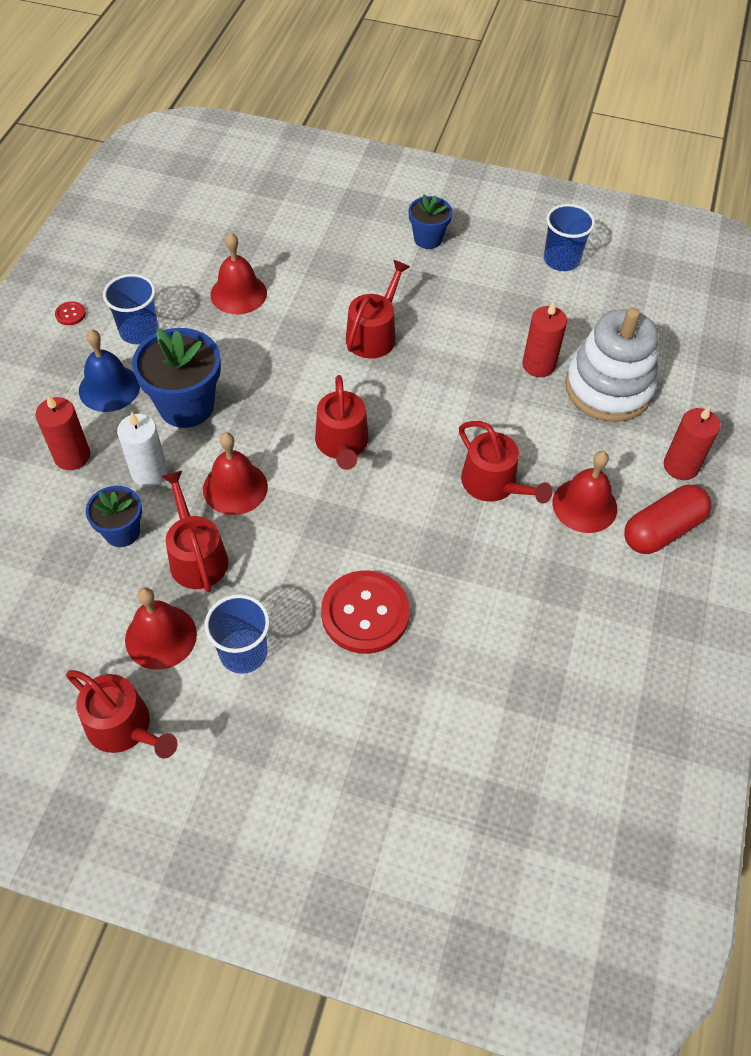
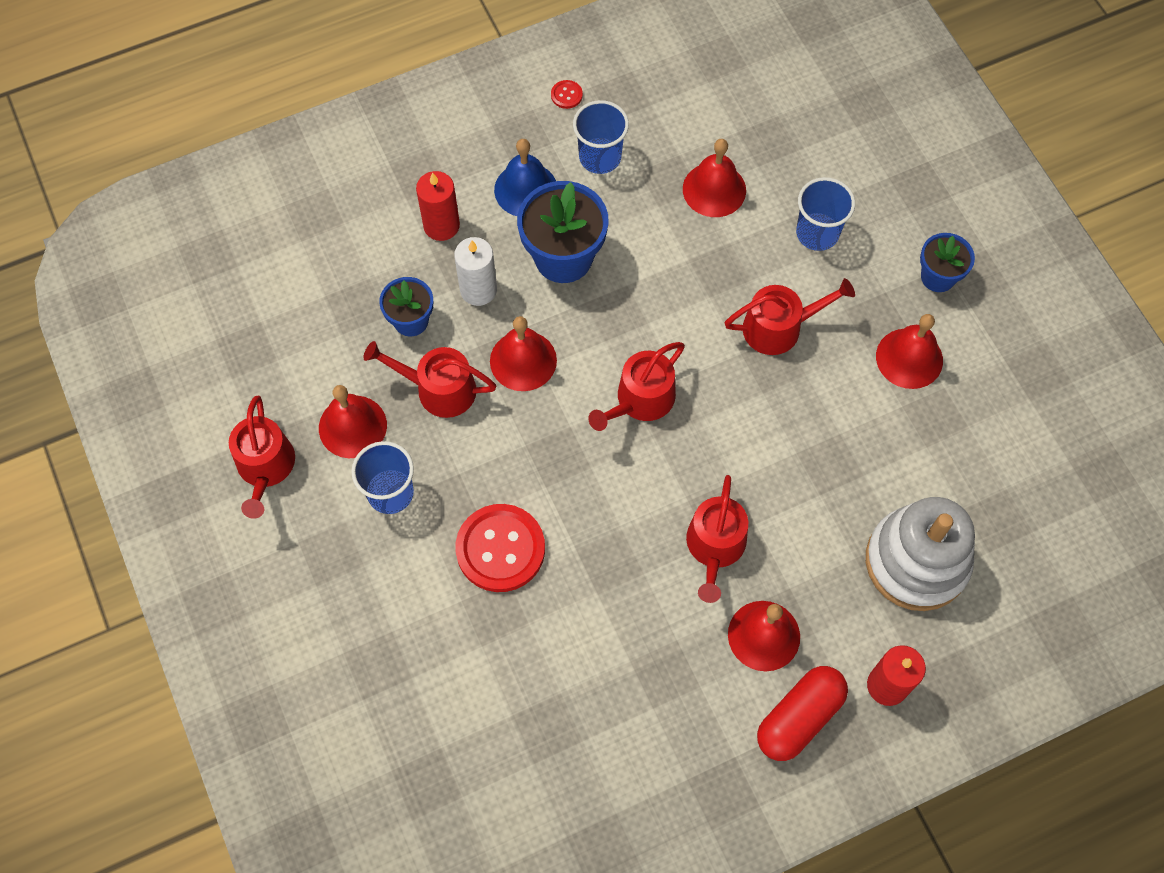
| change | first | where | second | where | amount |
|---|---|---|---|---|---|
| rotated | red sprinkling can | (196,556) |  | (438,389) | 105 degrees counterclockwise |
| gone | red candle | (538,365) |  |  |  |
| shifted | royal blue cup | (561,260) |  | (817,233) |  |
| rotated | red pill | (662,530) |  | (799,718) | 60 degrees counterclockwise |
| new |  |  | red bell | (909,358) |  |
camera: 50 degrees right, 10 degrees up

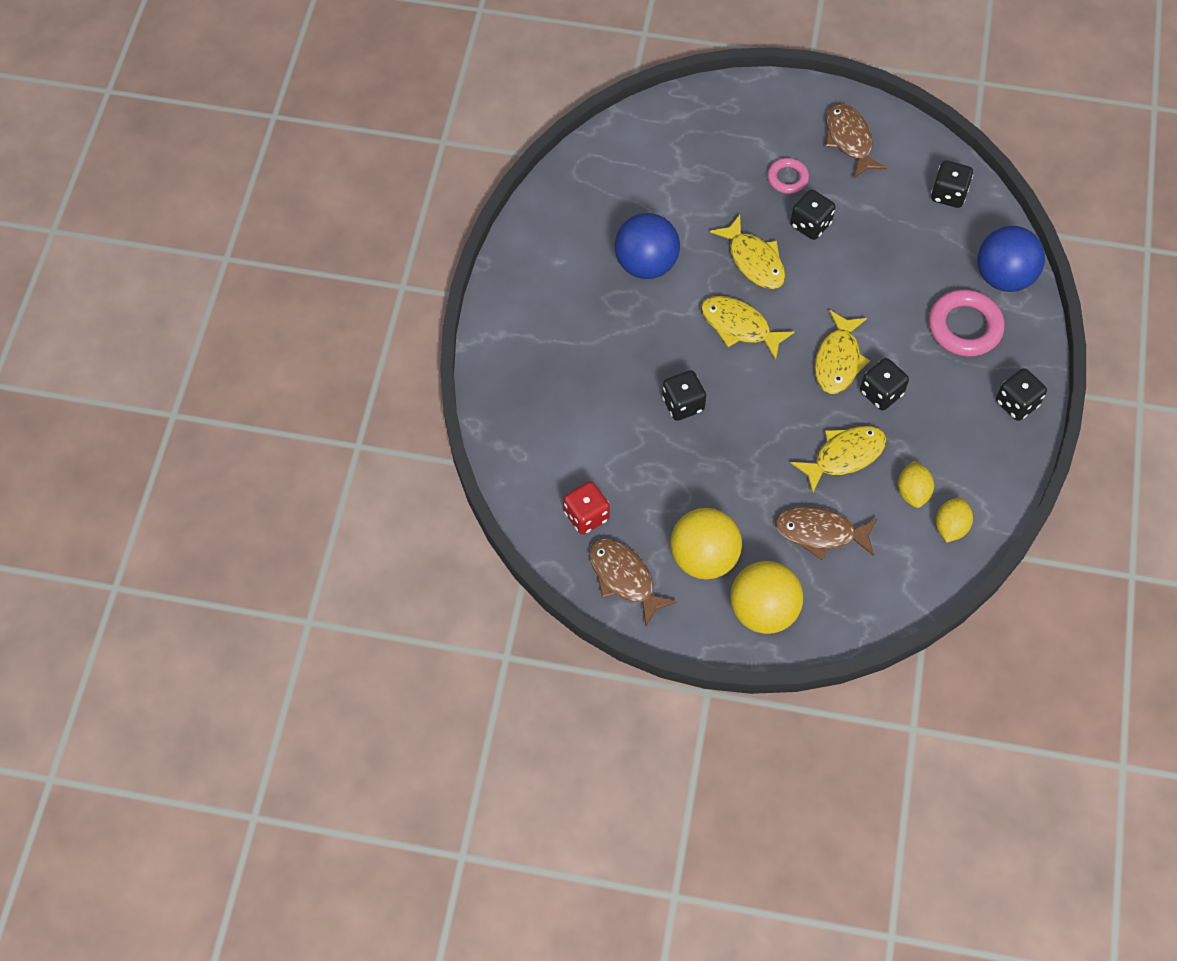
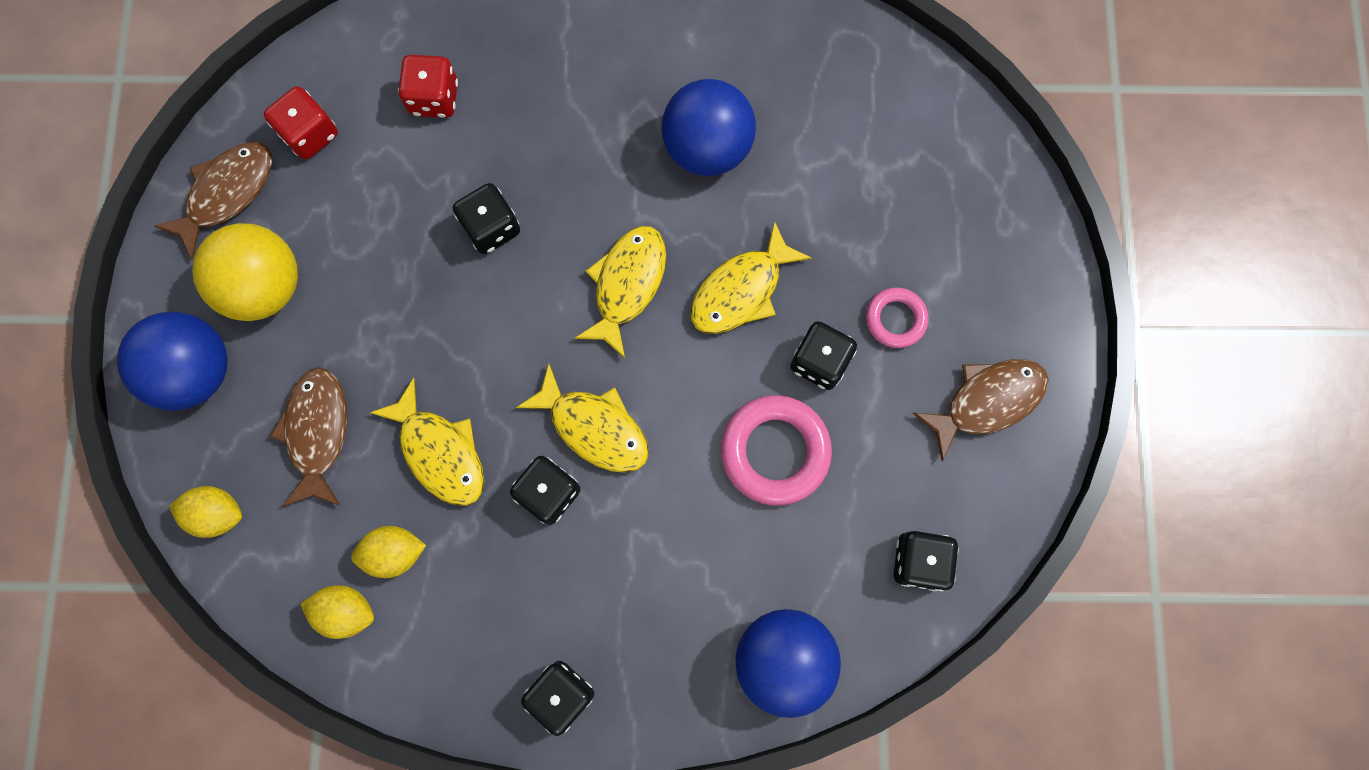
| change | first | where | second | where | amount |
|---|---|---|---|---|---|
| repainted | yellow sphere | (763,610) | royal blue sphere | (196,371) |  |
| rotated | yellow toy fish | (838,360) |  | (594,427) | 150 degrees counterclockwise |
| shifted | rose-pink ring | (964,327) |  | (775,451) |  |
| new |  |  | yellow citrus fruit | (217,513) |  |
| new |  |  | red dice | (434,98) |  |
camera: 80 degrees right, 15 degrees up

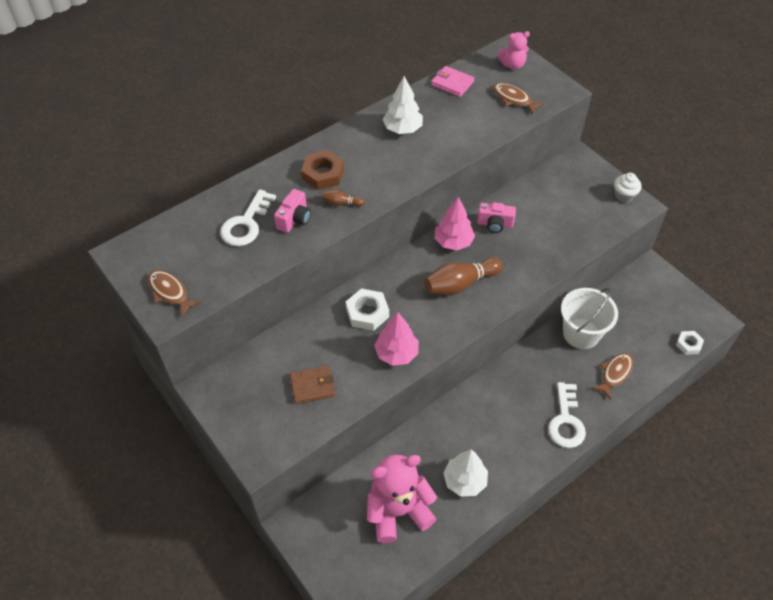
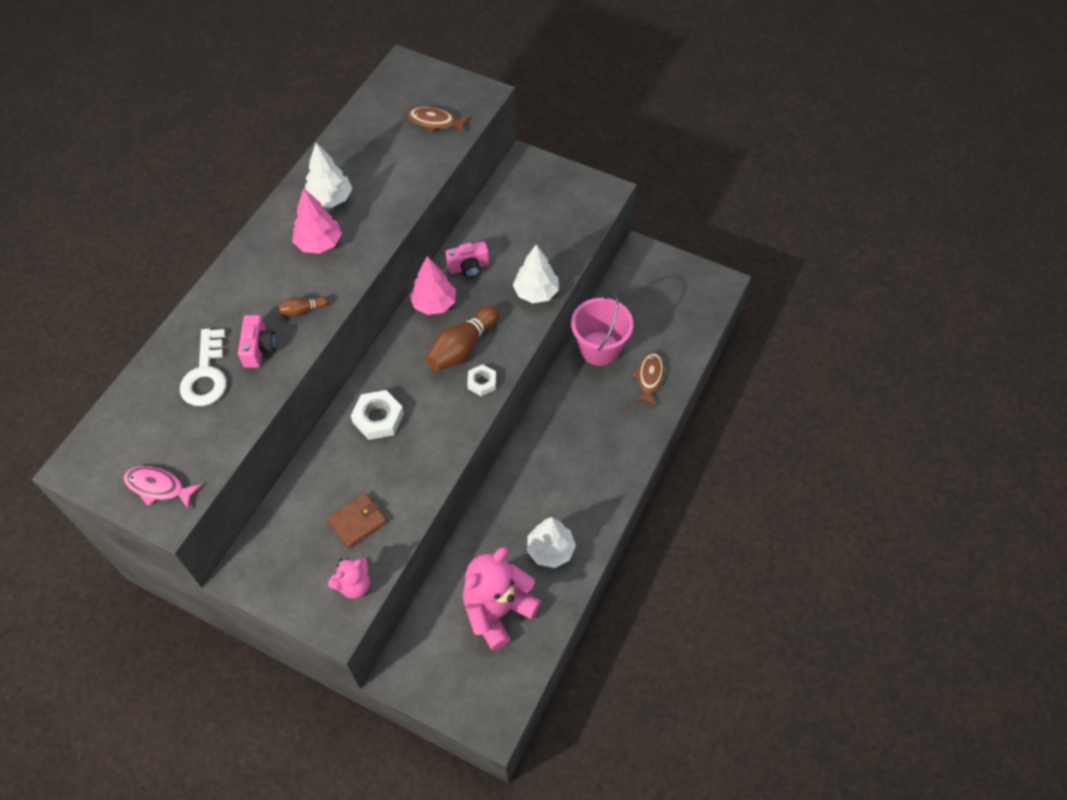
| change | first | where | second | where | amount |
|---|---|---|---|---|---|
| repainted | brown toy fish | (170,292) | rose-pink toy fish | (158,487) |  |
| gone | brown hexagon nut | (323,174) |  |  |  |
| shifted | rose-pink tree | (396,353) |  | (319,243) |  |
| gone | rose-pink billfold | (452,83) |  |  |  |
| shifted | rose-pink teddy | (513,65) |  | (354,585) |  |
| gone | pure white latchkey | (566,421) |  |  |  |
| repainted | pure white sand bucket | (581,333) | rose-pink sand bucket | (599,348) |  |
| gone | pure white cupcake | (624,196) |  |  |  |
| shifted | pure white hexagon nut | (688,344) |  | (482,382) |  |
| new |  |  | pure white tree | (536,292) |  |
camera: 25 degrees left, 5 degrees up

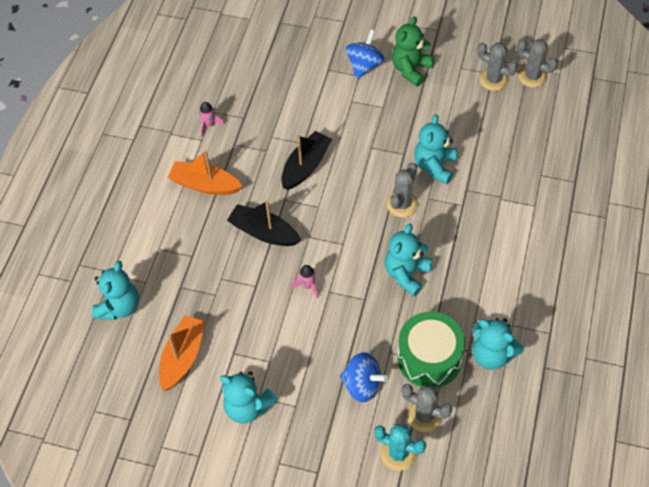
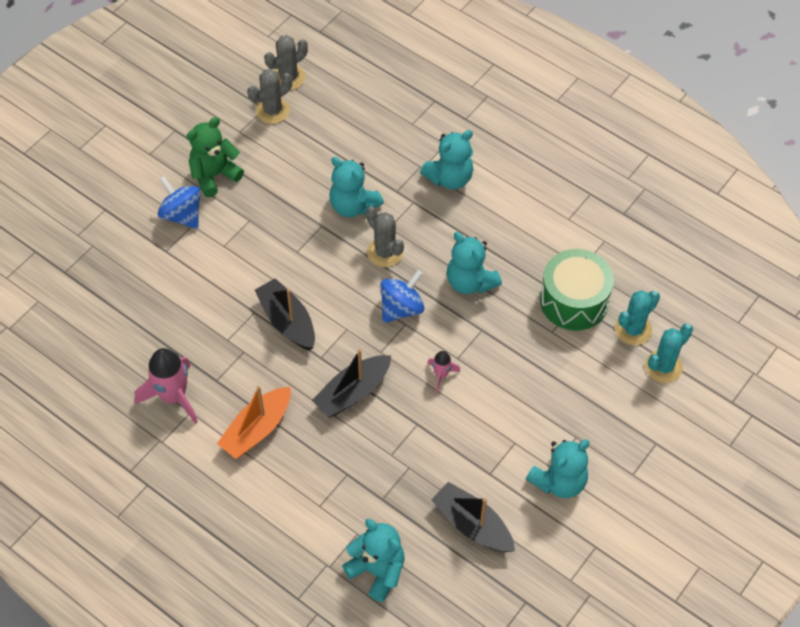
| change | first | where | second | where | amount |
|---|---|---|---|---|---|
| repainted | orange-coloured boat | (183,357) | ebony boat | (472,525) |  |
| scaled | rose-pink toy rocket | (209,125) |  | (173,397) | x1.97 |
| shifted | royal blue toy top | (362,385) |  | (401,308) |  |
| rotated | leaf-green teddy | (411,69) |  | (214,175) | 90 degrees clockwise |
| repainted | gray cactus | (424,416) | aqua cactus | (633,329) |  |
| shifted | aqua teddy | (492,355) |  | (449,178) |  |
camera: 70 degrees left, 0 degrees up

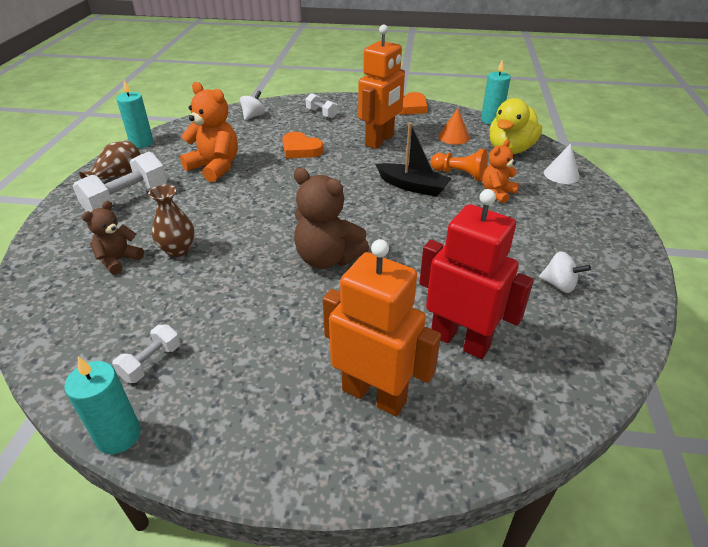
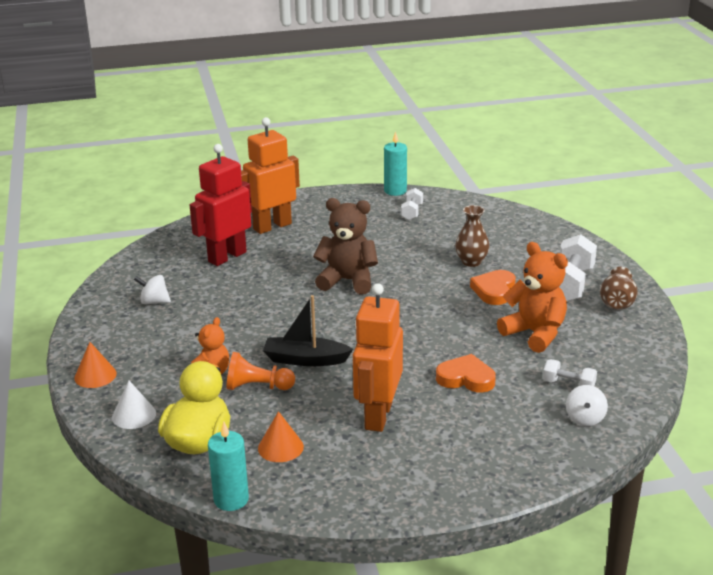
| change | first | where | second | where | amount |
|---|---|---|---|---|---|
| gone | brown teddy | (119,260) |  |  |  |
| gone | aqua candle | (142,143) |  |  |  |
| rotated | orange-coloured teddy | (215,167) |  | (535,334) | 150 degrees counterclockwise |
| shifted | pure white free weight | (321,113) |  | (568,385) |  |
| rotated | orange-coloured robot | (374,395) |  | (272,226) | 135 degrees clockwise |
| shifted | orange-coloured heart shape | (411,107) |  | (494,290) |  |
| rotated | red robot | (460,340) |  | (227,257) | 120 degrees clockwise |
| new |  |  | orange-coloured cone | (95,375) |  |
camera: 160 degrees right, 10 degrees down

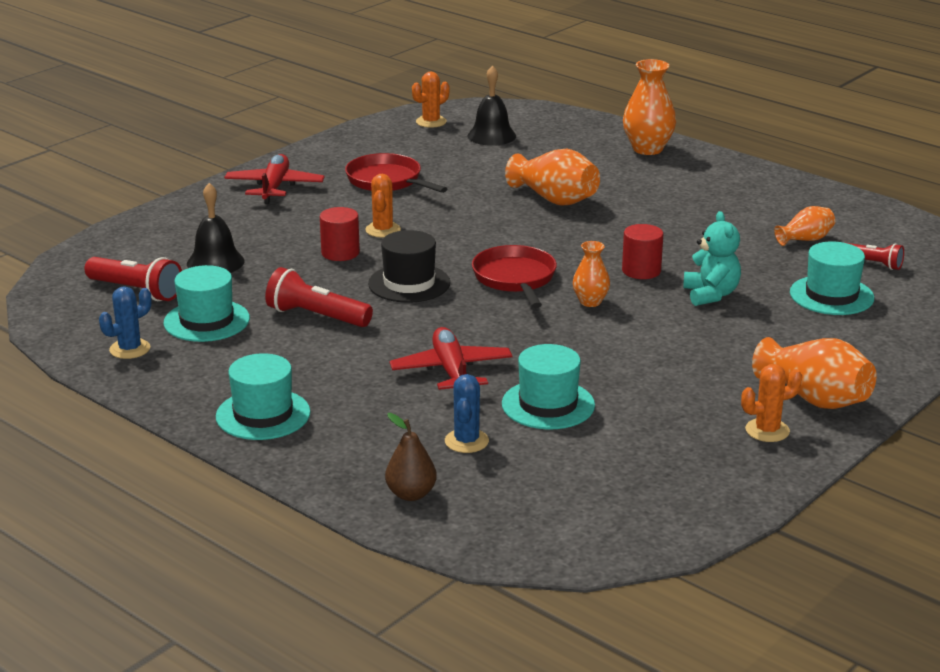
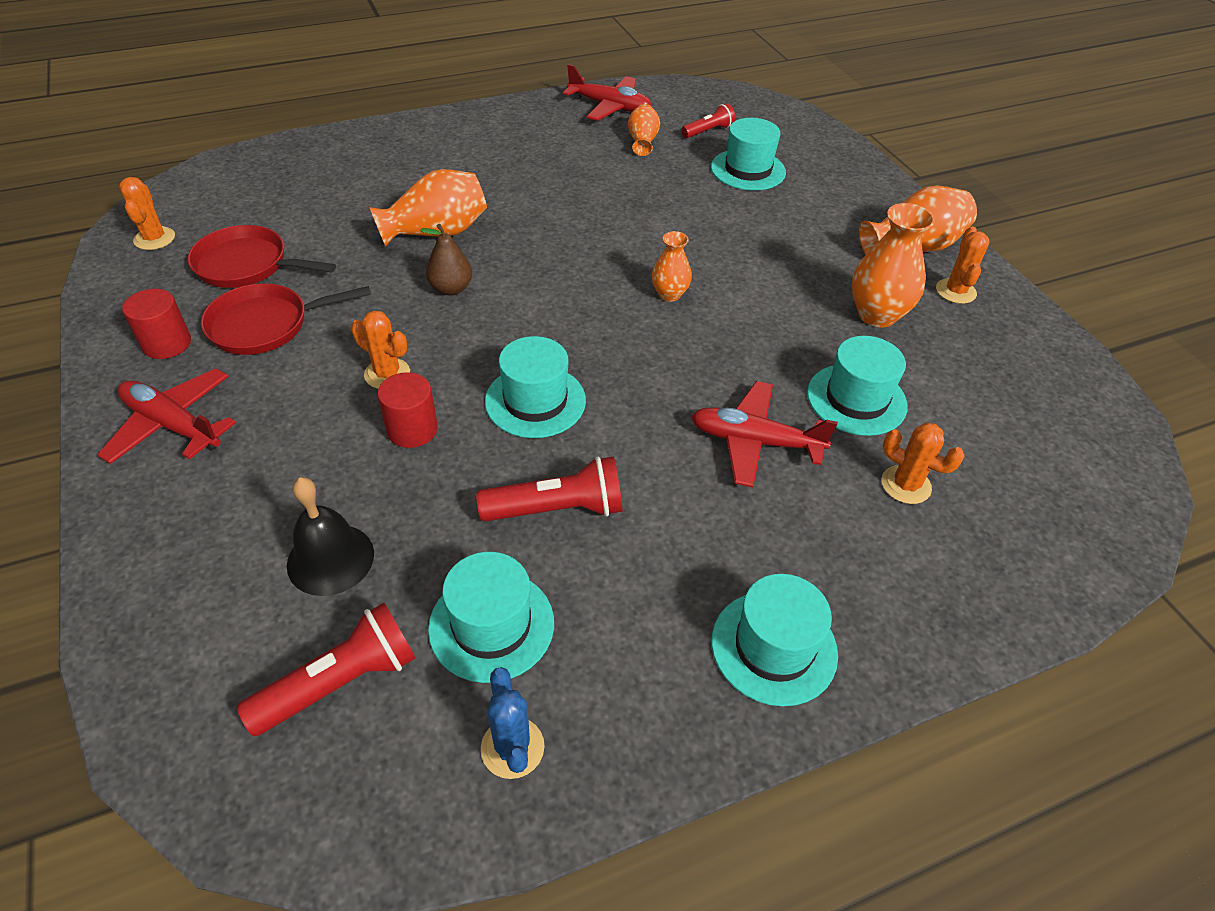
| change | first | where | second | where | amount |
|---|---|---|---|---|---|
| rotated | red flashlight | (316,316) |  | (557,509) | 150 degrees counterclockwise |
| repainted | ebony top hat | (409,283) | aqua top hat | (535,401) |  |
| shifted | brown pear fruit | (411,494) |  | (451,288) |  |
| repainted | royal blue cactus | (466,441) | orange-coloured cactus | (906,485) |  |
| gone | ebony bell | (491,136) |  |  |  |
| shifted | red frying pan | (515,279) |  | (247,265) |  |
| shifted | red cylinder shape | (641,271) |  | (167,343) |  |
| shifted | orange-coloured tall vase | (647,149) |  | (877,315) |  |
| gone | aqua teddy | (711,295) |  |  |  |
| new |  |  | red aeroplane | (609,107) |  |
camera: 65 degrees left, 20 degrees up

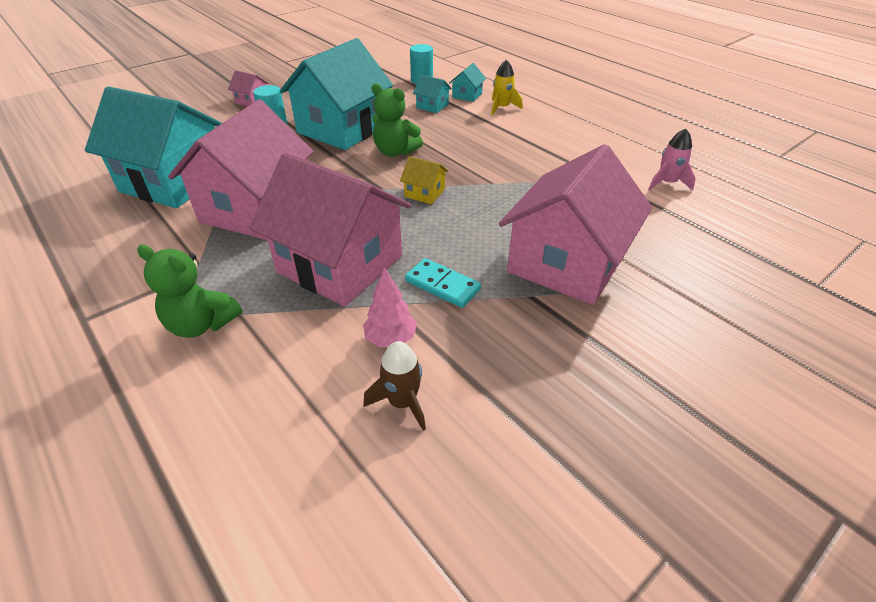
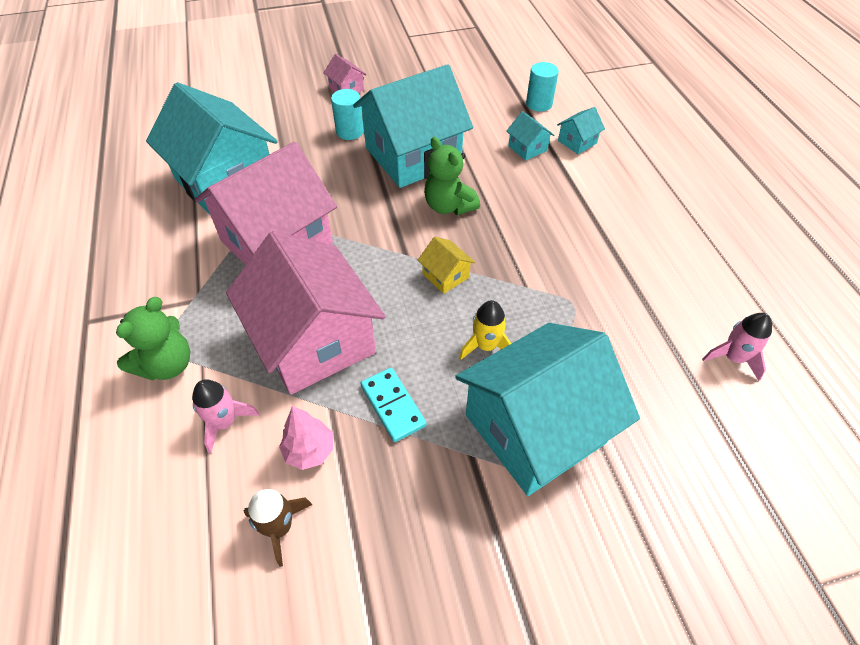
| change | first | where | second | where | amount |
|---|---|---|---|---|---|
| rotated | leaf-green teddy | (202,324) |  | (167,365) | 105 degrees counterclockwise |
| shifted | yellow toy rocket | (502,108) |  | (486,346) |  |
| repainted | rose-pink house | (566,263) | aqua house | (535,428) |  |
| new |  |  | rose-pink toy rocket | (225,422) |  |
camera: 25 degrees right, 10 degrees up

